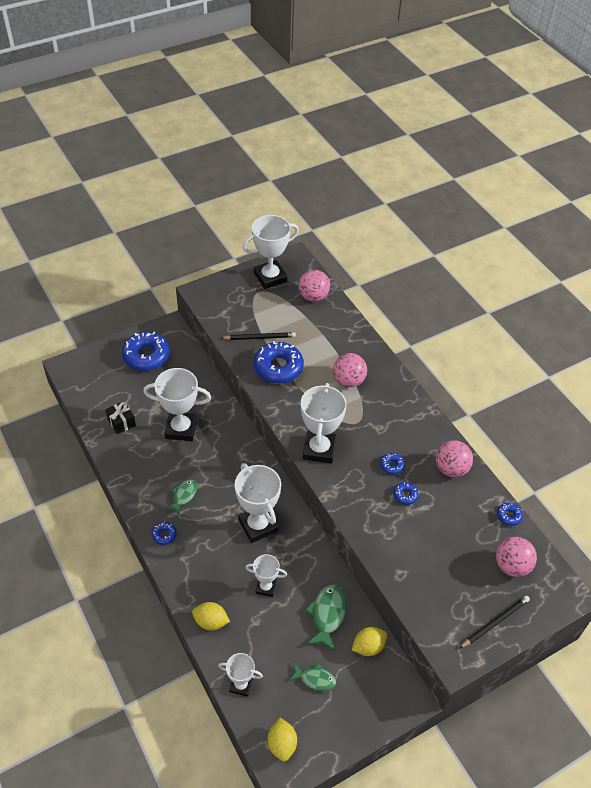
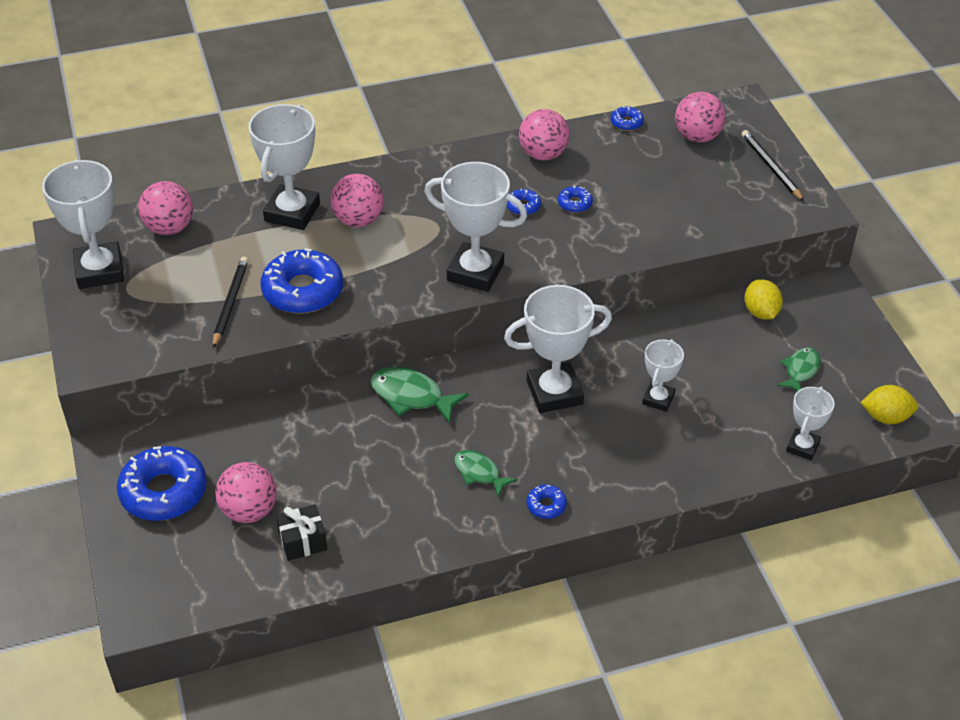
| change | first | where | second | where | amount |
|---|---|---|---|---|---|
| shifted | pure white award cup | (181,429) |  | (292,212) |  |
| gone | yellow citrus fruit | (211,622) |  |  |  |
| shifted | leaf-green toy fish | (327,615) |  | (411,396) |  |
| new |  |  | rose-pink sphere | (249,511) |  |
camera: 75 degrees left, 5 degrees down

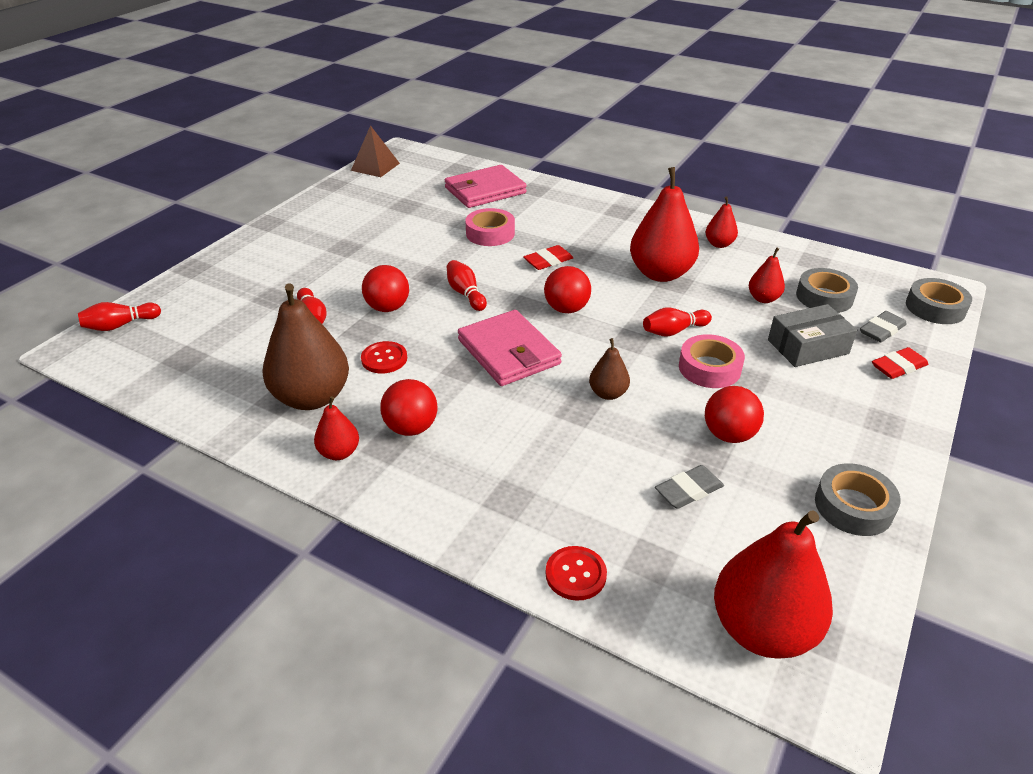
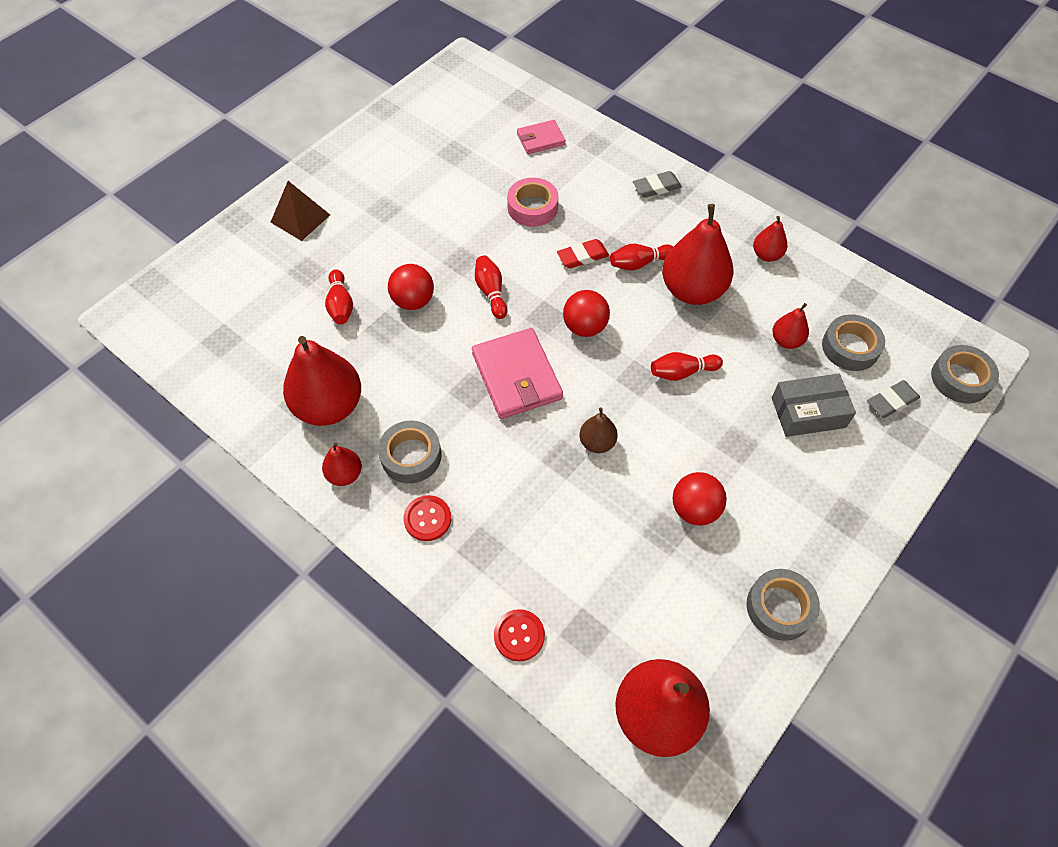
| change | first | where | second | where | amount |
|---|---|---|---|---|---|
| shifted | red bowling pin | (120,325) |  | (639,263) |  |
| repainted | brown pear fruit | (312,397) | red pear fruit | (329,406) |  |
| shifted | brown solid pyramid | (375,167) |  | (300,218) |  |
| shifted | red sewing button | (384,359) |  | (427,519) |  |
| swapped | red sphere | (411,428) | gray roll of tape | (411,456) |  |
| scaled | rose-pink billfold | (485,190) |  | (540,139) | x0.58 |
| shifted | gray eraser | (688,490) |  | (656,187) |  |
| gone | rose-pink roll of tape | (709,368) |  |  |  |
| gone | red eraser | (898,367) |  |  |  |
camera: 10 degrees right, 20 degrees up

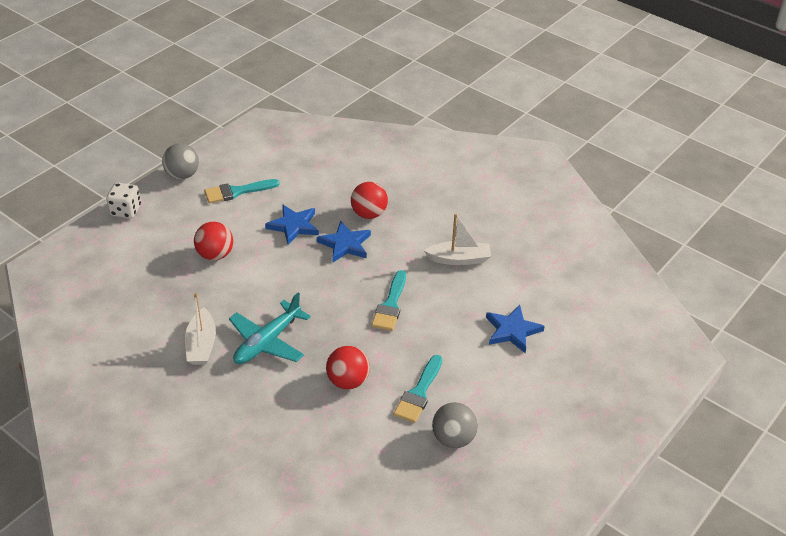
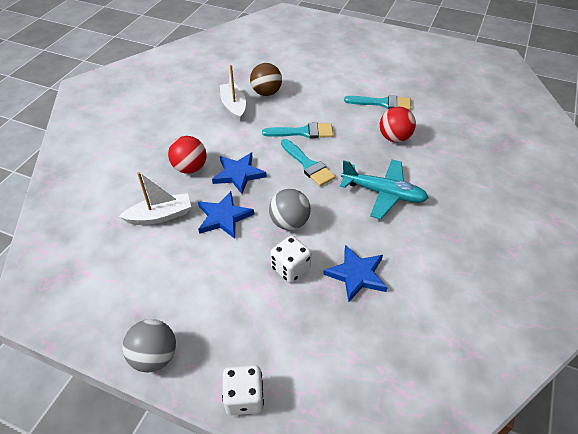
| change | first | where | second | where | amount |
|---|---|---|---|---|---|
| shifted | pure white boat | (201,345) |  | (160,216) |  |
| swapped | red sphere | (215,255) | pure white dice | (290,268) |  |
| shifted | aqua paint brush | (237,192) |  | (308,165) |  |
| shifted | gray sphere | (453,438) |  | (289,222) |  |
| shifted | royal blue star | (512,331) |  | (356,274) |  |
| new |  |  | brown sphere | (266,93) |  |
camera: 105 degrees left, 5 degrees up

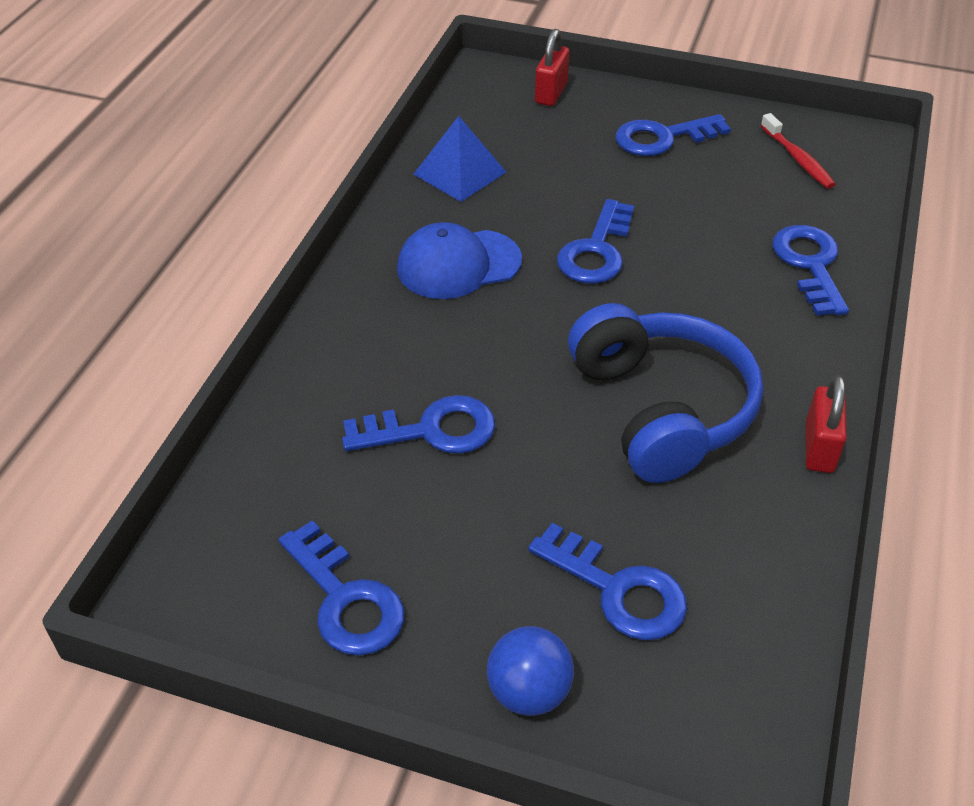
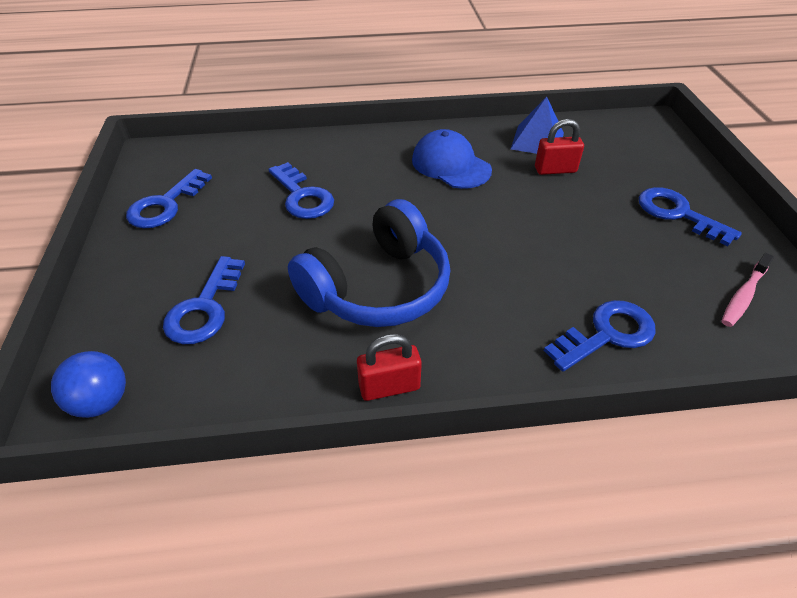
| change | first | where | second | where | amount |
|---|---|---|---|---|---|
| shifted | royal blue sphere | (529,692) |  | (102,401) |  |
| shifted | red lock | (551,93) |  | (555,170) |  |
| gone | royal blue latchkey | (596,251) |  |  |  |
| repainted | red toothbrush | (798,159) | rose-pink toothbrush | (743,296) |  |
camera: 65 degrees right, 0 degrees up

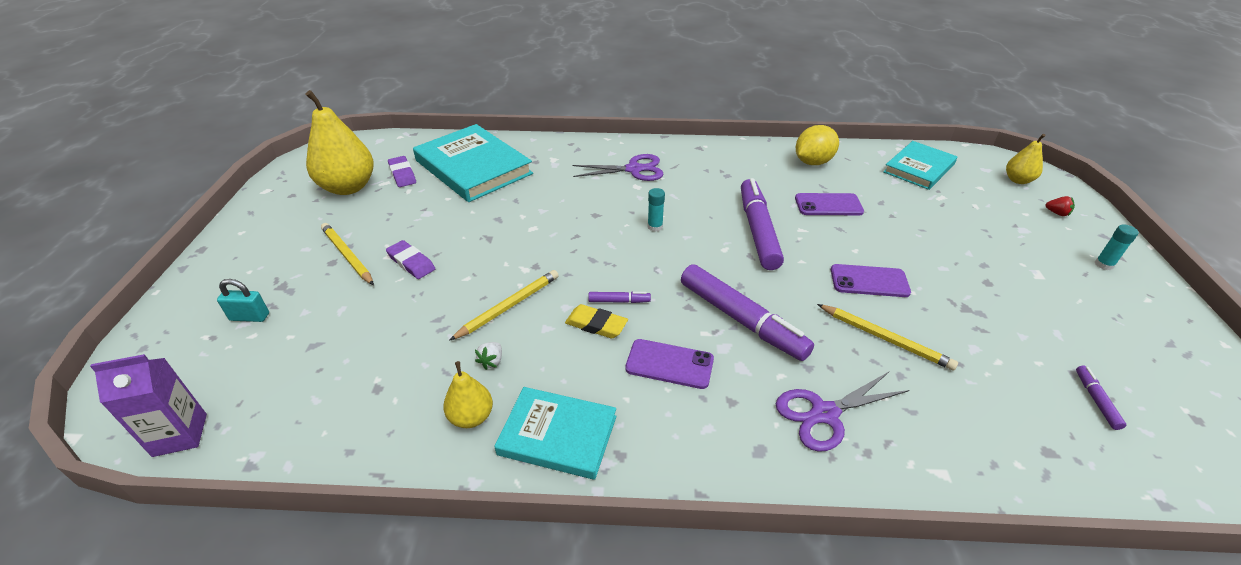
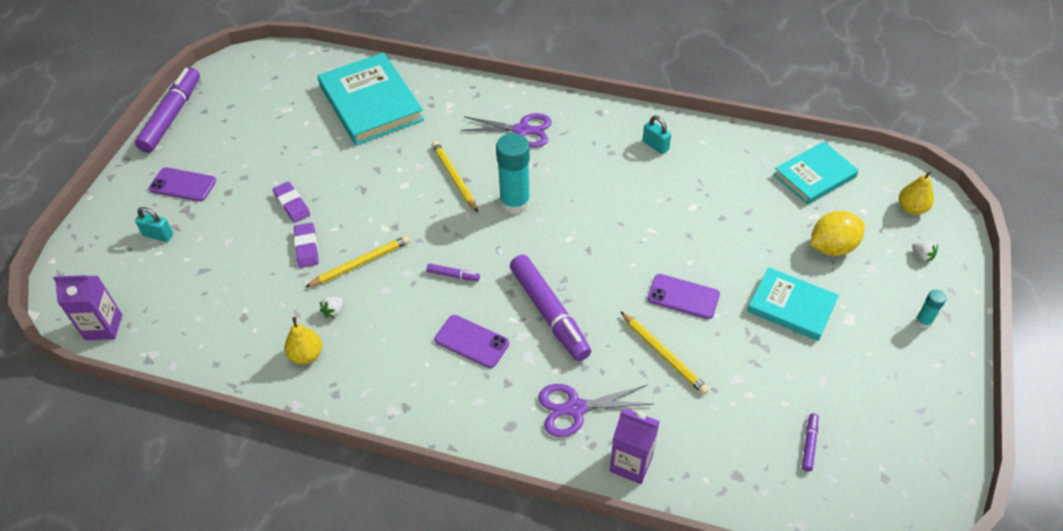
| change | first | where | second | where | amount |
|---|---|---|---|---|---|
| gone | yellow pear fruit | (348,187) |  |  |  |
| shifted | yellow pencil | (347,255) |  | (454,177) |  |
| shifted | violet eraser | (402,174) |  | (306,247) |  |
| shifted | aqua hardcover | (557,435) |  | (791,306) |  |
| gone | yellow eraser | (596,324) |  |  |  |
| scaled | aqua glue stick | (655,227) |  | (515,203) | x2.10 |
| shifted | violet marker | (757,230) |  | (172,116) |  |
| shifted | violet smartphone | (828,205) |  | (183,185) |  |
| shifted | yellow citrus fruit | (812,162) |  | (832,247) |  |
| repainted | red strawberry | (1057,213) | pure white strawberry | (922,256) |  |
| new |  |  | violet carton | (631,463) |  |
| new |  |  | aqua lock | (655,145) |  |
camera: 15 degrees right, 10 degrees up

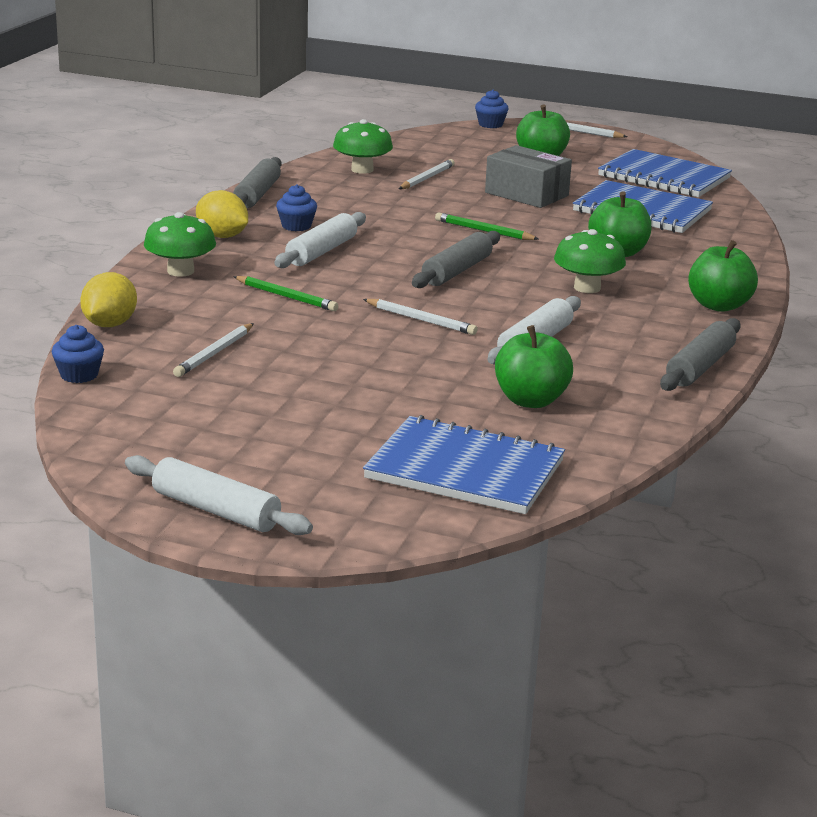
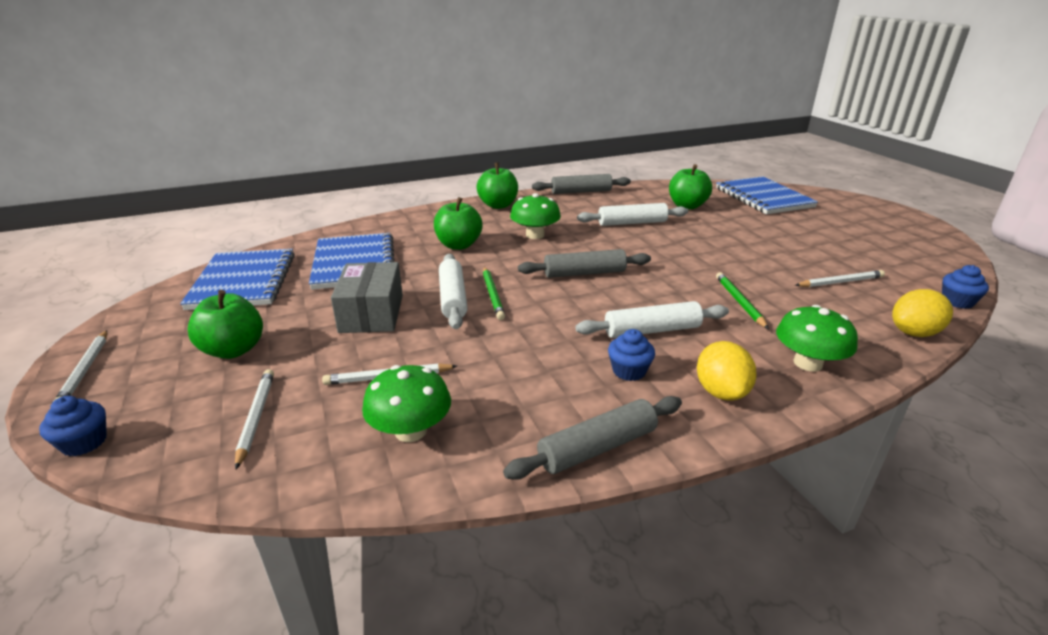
| change | first | where | second | where | amount |
|---|---|---|---|---|---|
| shifted | pure white pastry roller | (216,510) |  | (453,298) |  |
| shifted | pure white pencil | (421,320) |  | (256,417) |  |
camera: 130 degrees left, 5 degrees up

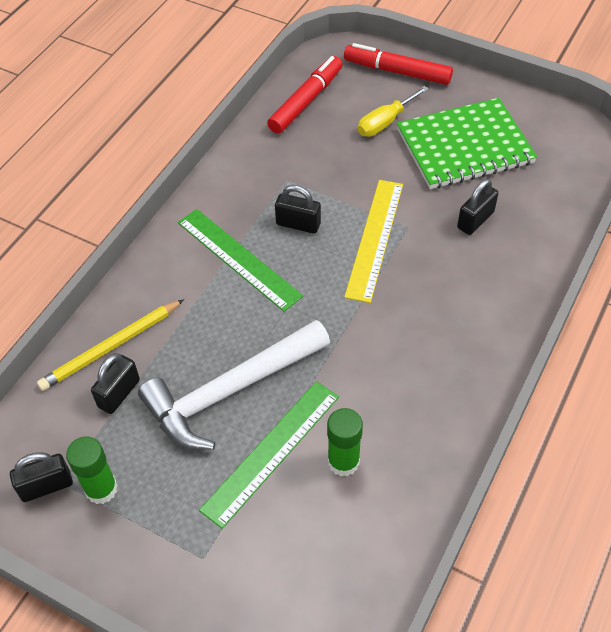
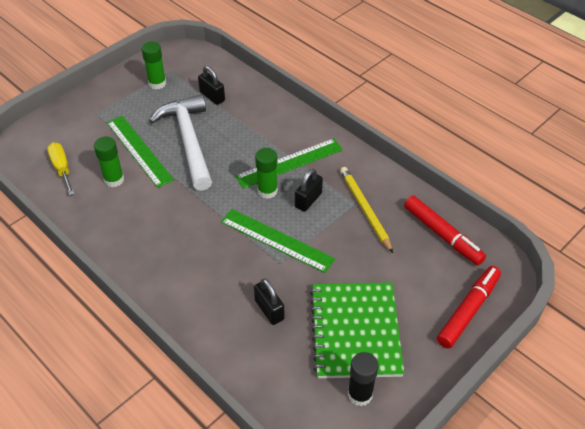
| change | first | where | second | where | amount |
|---|---|---|---|---|---|
| gone | ebony lock | (46,486) |  |  |  |
| shifted | yellow pencil | (111,347) |  | (364,209) |  |
| repainted | yellow measuring stick | (375,239) | leaf-green measuring stick | (276,240) |  |
| shifted | yellow flat screwdriver | (385,122) |  | (62,168) |  |
| new |  |  | leaf-green glue stick | (267,191) |  |
| new |  |  | ebony glue stick | (360,394) |  |
camera: 105 degrees right, 5 degrees down

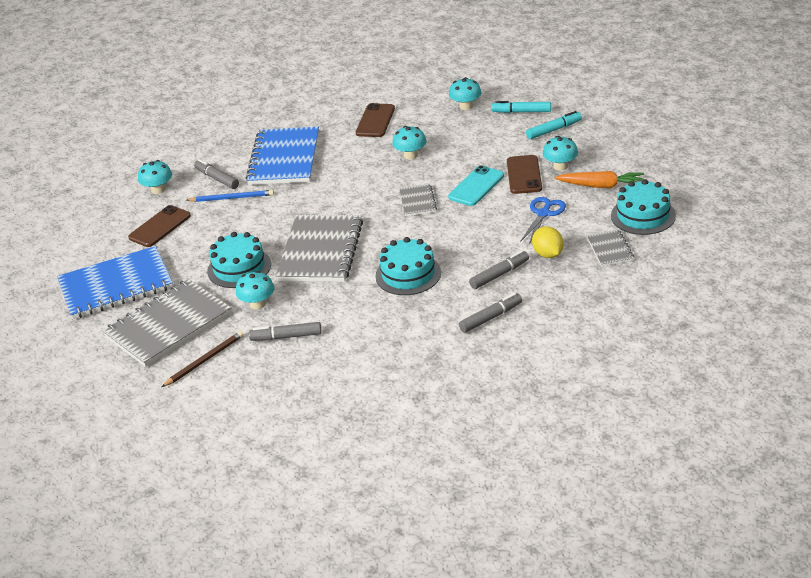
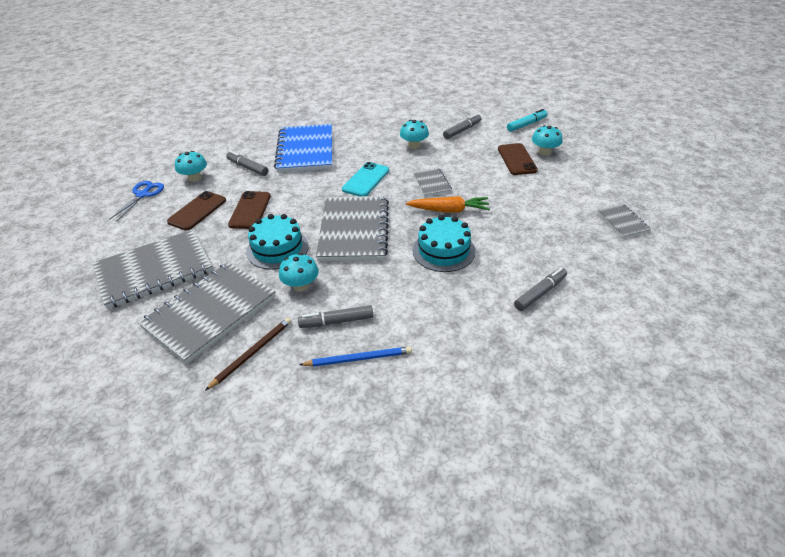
| change | first | where | second | where | amount |
|---|---|---|---|---|---|
| repainted | royal blue notepad | (116,285) | gray notepad | (154,270) |  |
| shifted | royal blue pencil | (232,198) |  | (358,359) |  |
| shifted | brown smartphone | (375,121) |  | (250,210) |  |
| shifted | aqua smartphone | (476,186) |  | (366,180) |  |
| gone | aqua fungus | (466,106) |  |  |  |
| shifted | gray marker | (499,275) |  | (462,130) |  |
| gone | aqua marker | (522,112) |  |  |  |
| shifted | royal blue pair of scissors | (544,213) |  | (143,195) |  |
| gone | yellow citrus fruit | (548,254) |  |  |  |
| shifted | orange-coloured toy carrot | (601,186) |  | (449,210) |  |
| gone | aqua cake | (643,215) |  |  |  |
camera: 10 degrees left, 5 degrees up

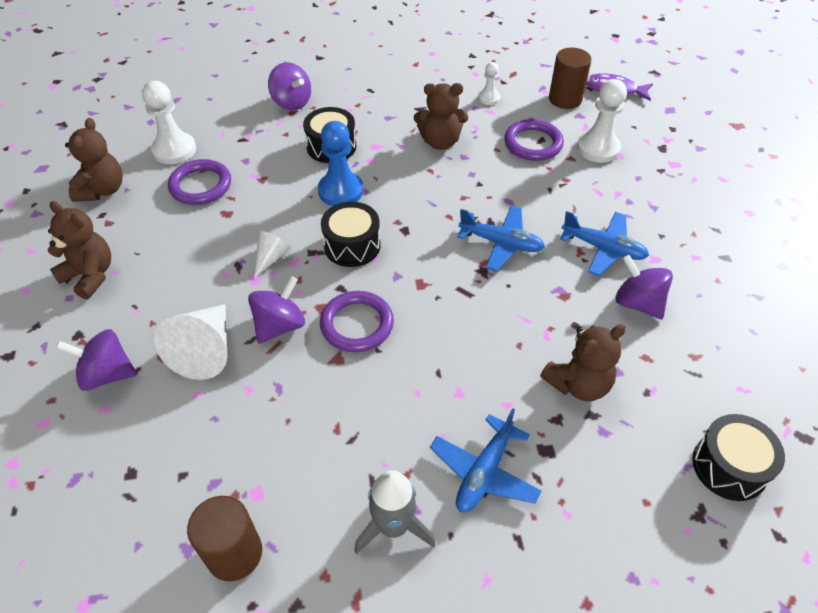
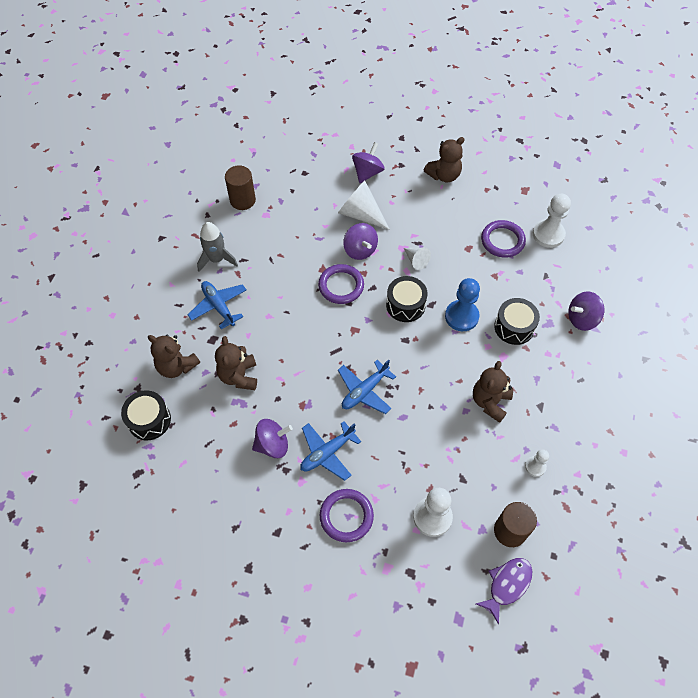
| change | first | where | second | where | amount |
|---|---|---|---|---|---|
| shifted | brown teddy | (102,190) |  | (176,366) |  |
| shifted | violet ring | (533,143) |  | (346,516) |  |
camera: 115 degrees right, 10 degrees up

